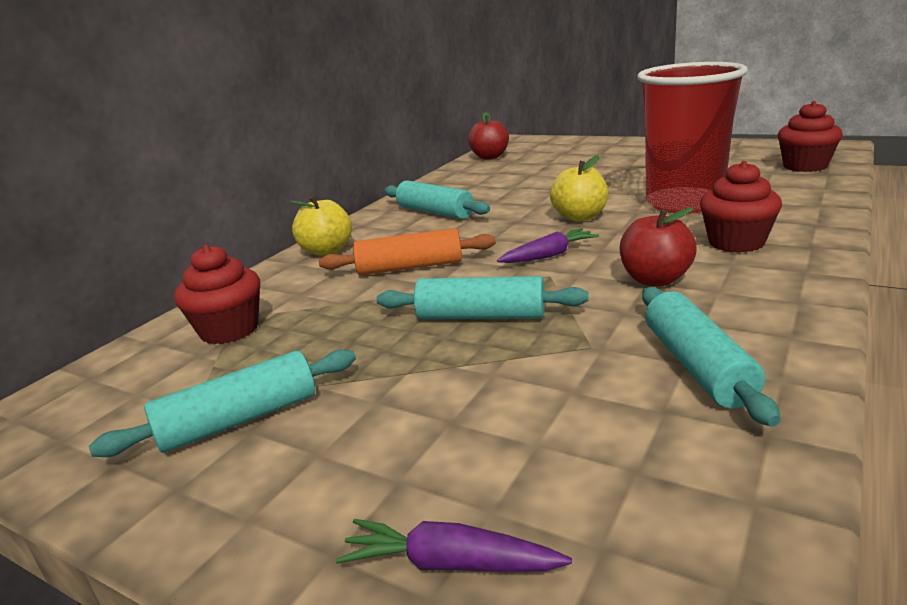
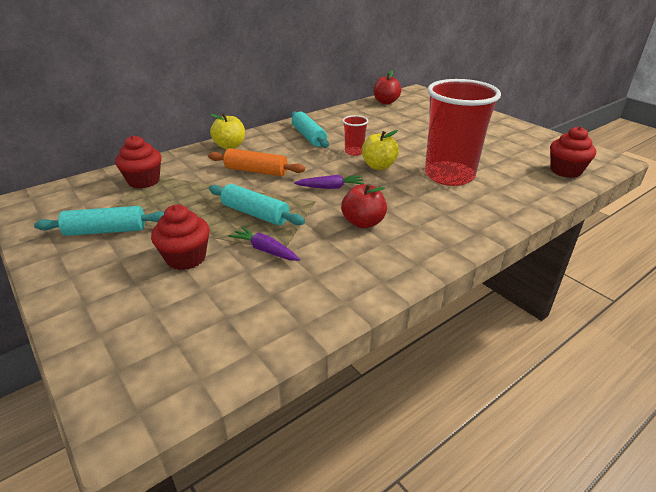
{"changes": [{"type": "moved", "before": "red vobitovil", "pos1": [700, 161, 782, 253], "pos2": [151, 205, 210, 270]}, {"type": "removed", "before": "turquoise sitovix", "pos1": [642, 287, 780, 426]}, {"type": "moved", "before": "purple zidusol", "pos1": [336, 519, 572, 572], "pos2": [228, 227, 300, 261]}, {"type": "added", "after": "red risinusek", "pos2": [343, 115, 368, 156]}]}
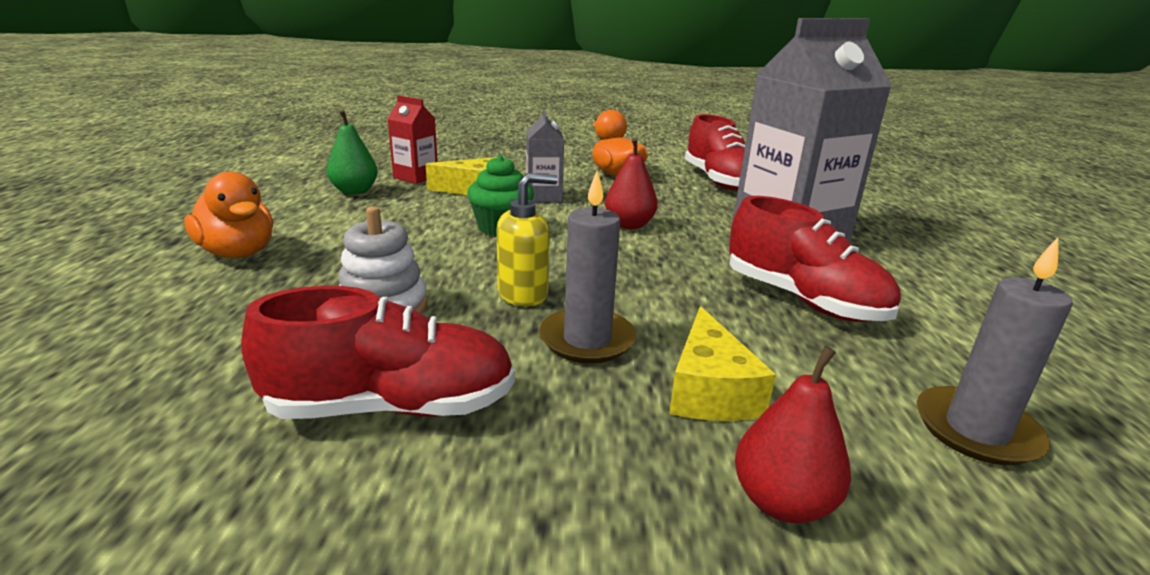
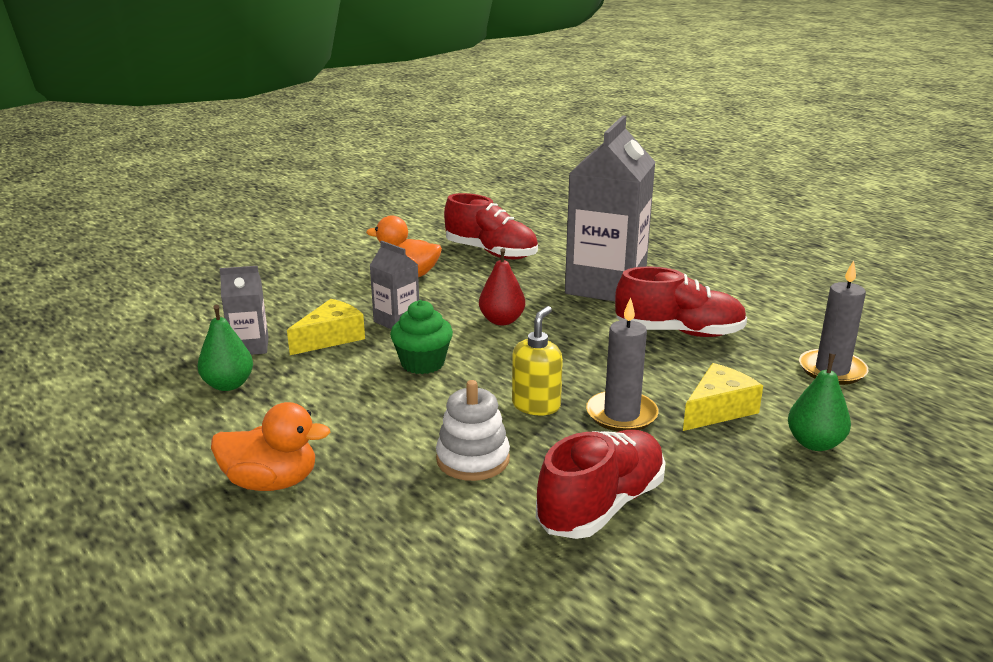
{"changes": [{"type": "recoloured", "before": "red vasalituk", "after": "grey vasalituk", "pos1": [388, 95, 438, 184], "pos2": [220, 266, 269, 355]}, {"type": "turned", "before": "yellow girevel", "pos1": [669, 306, 776, 421], "pos2": [683, 363, 763, 431], "turn": -90}, {"type": "recoloured", "before": "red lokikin", "after": "green lokikin", "pos1": [735, 346, 851, 523], "pos2": [788, 353, 851, 451]}]}
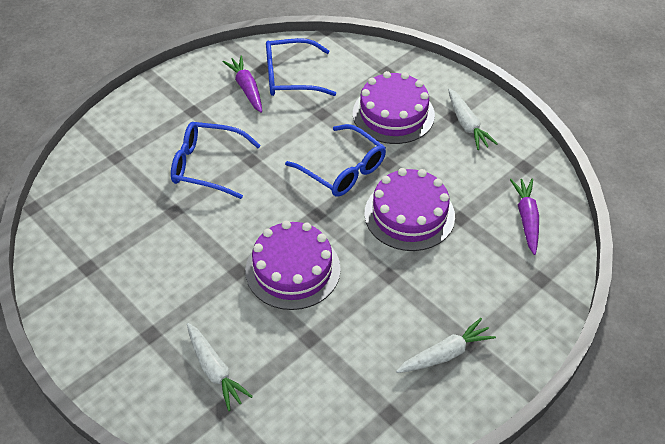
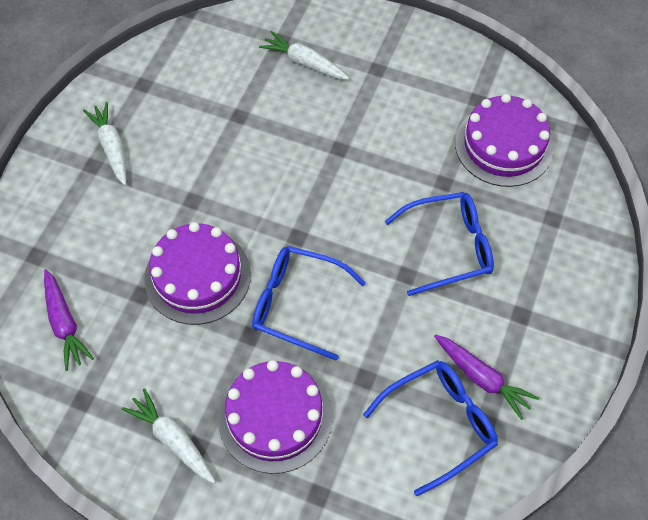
{"changes": [{"type": "moved", "before": "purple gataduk", "pos1": [245, 221, 341, 310], "pos2": [455, 94, 554, 187]}, {"type": "turned", "before": "white zidusol", "pos1": [396, 318, 496, 373], "pos2": [83, 102, 126, 186], "turn": 120}]}
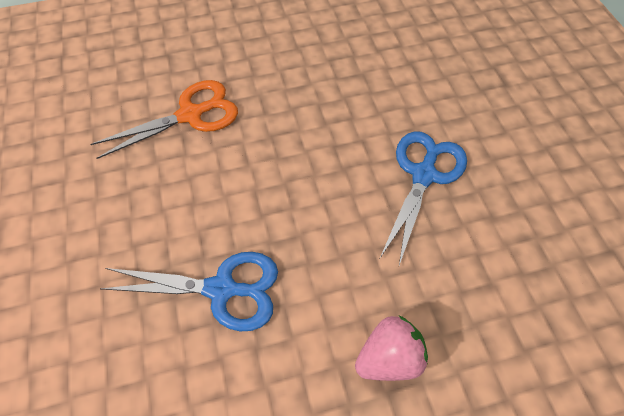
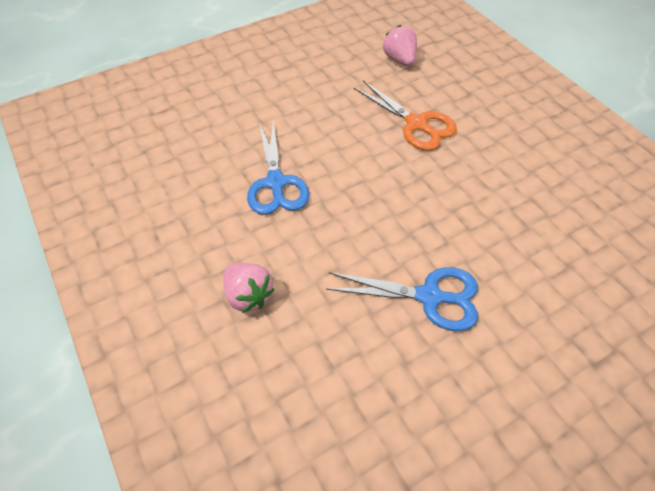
{"changes": [{"type": "added", "after": "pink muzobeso", "pos2": [383, 25, 417, 66]}]}
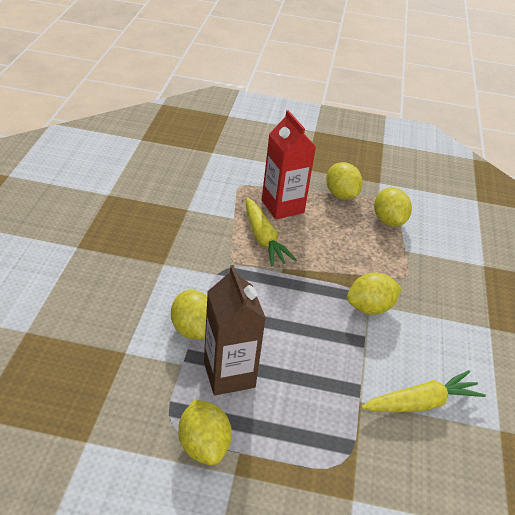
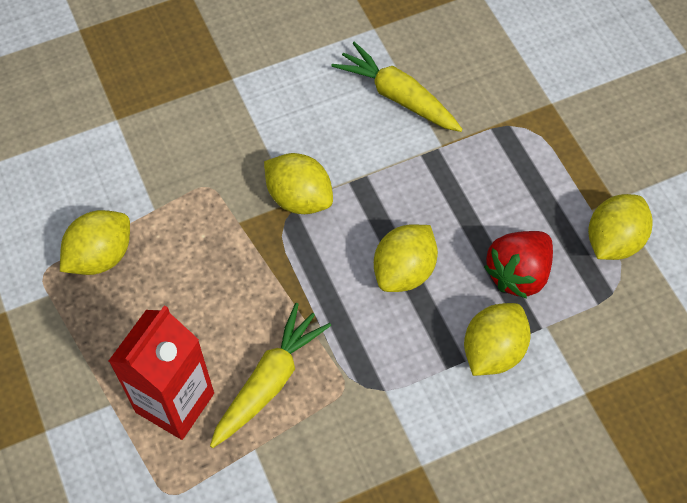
{"changes": [{"type": "moved", "before": "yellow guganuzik", "pos1": [326, 162, 363, 200], "pos2": [374, 224, 438, 292]}, {"type": "replaced", "before": "brown vasalituk", "after": "red muzobeso", "pos1": [204, 265, 266, 396], "pos2": [484, 231, 553, 299]}]}
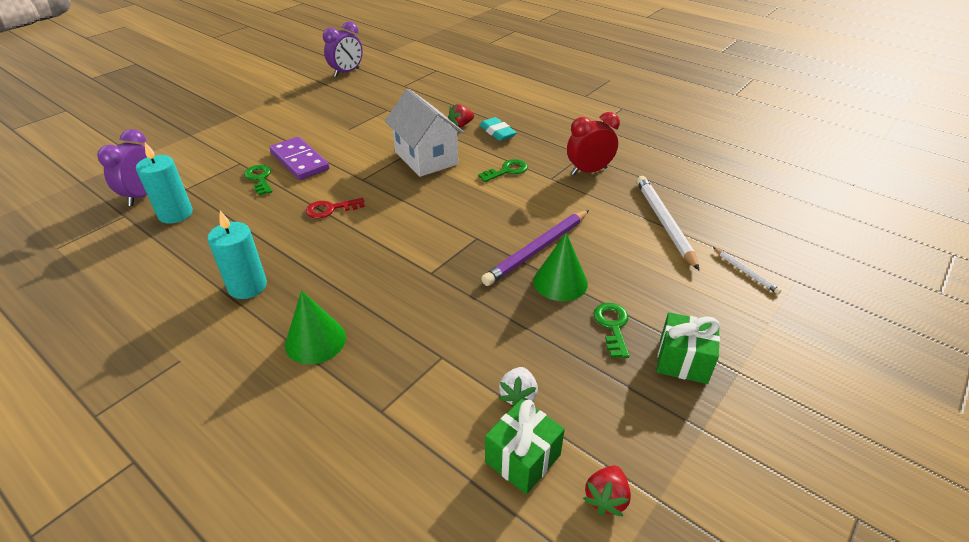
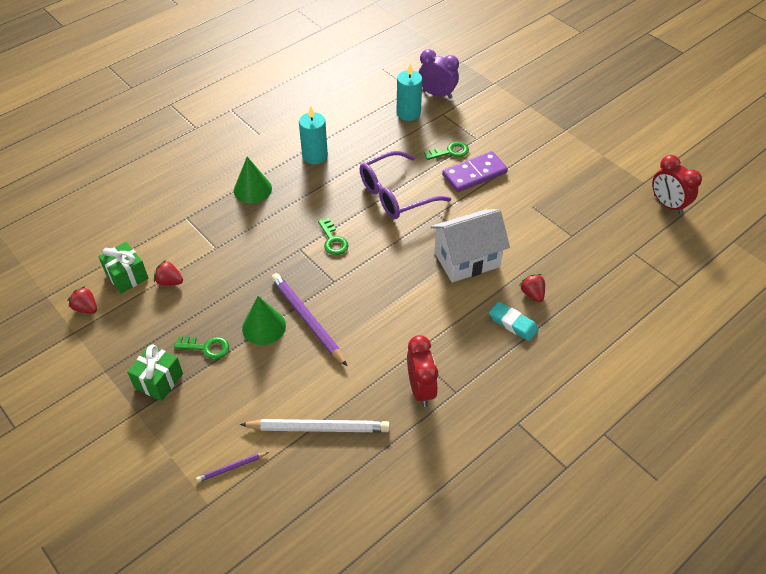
{"changes": [{"type": "recoloured", "before": "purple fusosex", "after": "red fusosex", "pos1": [323, 21, 363, 77], "pos2": [652, 155, 702, 215]}, {"type": "turned", "before": "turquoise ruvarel", "pos1": [479, 117, 517, 141], "pos2": [489, 302, 539, 341], "turn": 60}, {"type": "moved", "before": "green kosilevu", "pos1": [478, 159, 528, 182], "pos2": [318, 218, 348, 255]}, {"type": "replaced", "before": "red kosilevu", "after": "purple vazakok", "pos1": [306, 198, 365, 219], "pos2": [359, 151, 451, 219]}, {"type": "recoloured", "before": "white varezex", "after": "purple varezex", "pos1": [713, 248, 781, 294], "pos2": [196, 452, 269, 482]}, {"type": "recoloured", "before": "white muzobeso", "after": "red muzobeso", "pos1": [499, 367, 538, 407], "pos2": [154, 260, 183, 286]}]}
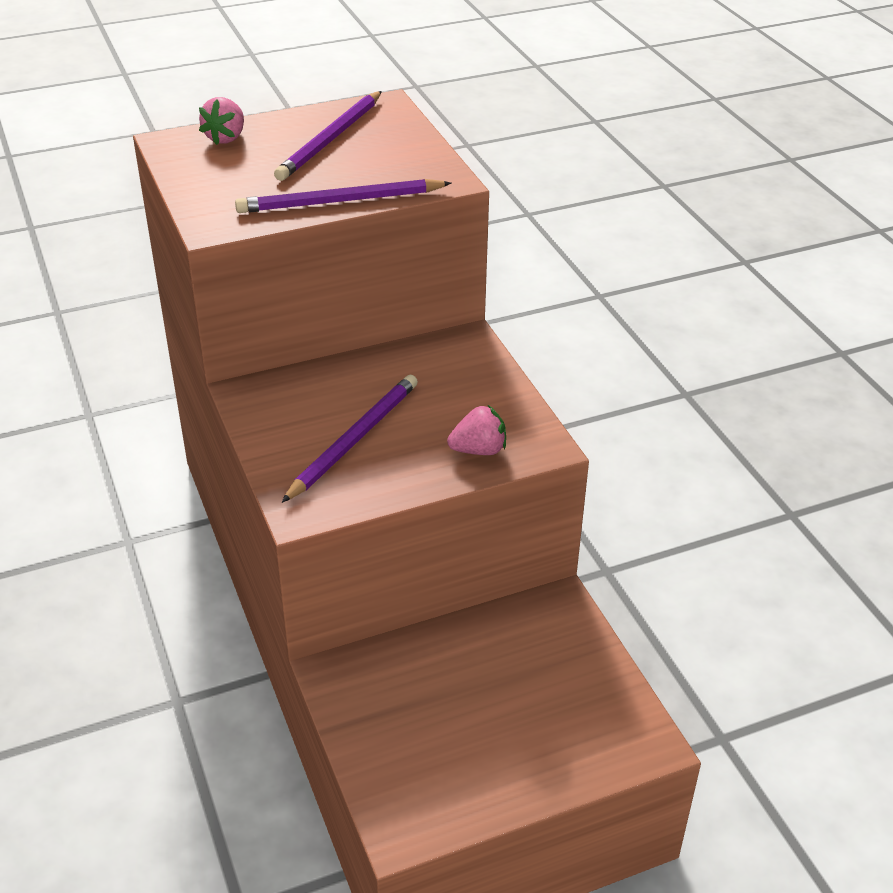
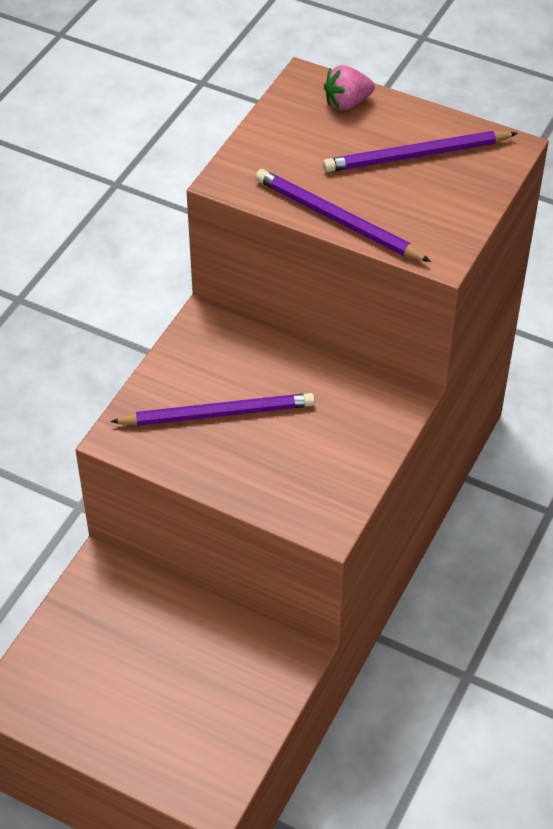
{"changes": [{"type": "removed", "before": "pink muzobeso", "pos1": [447, 404, 506, 455]}]}
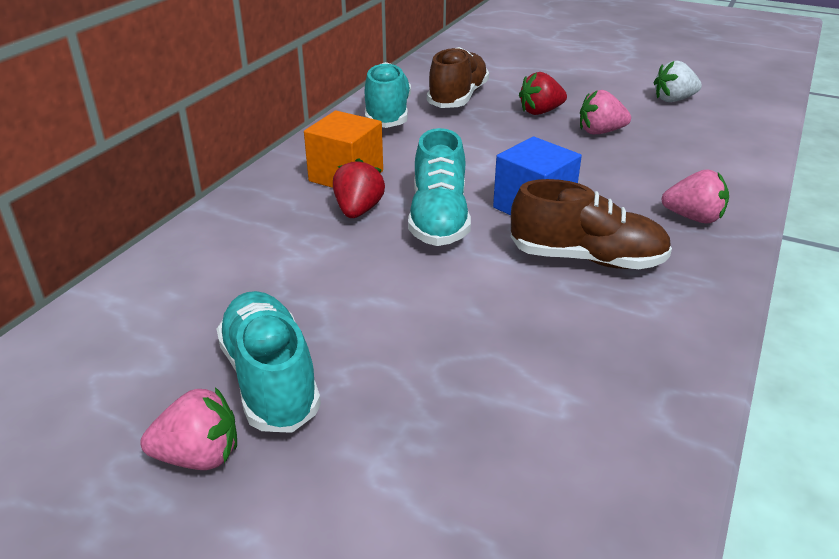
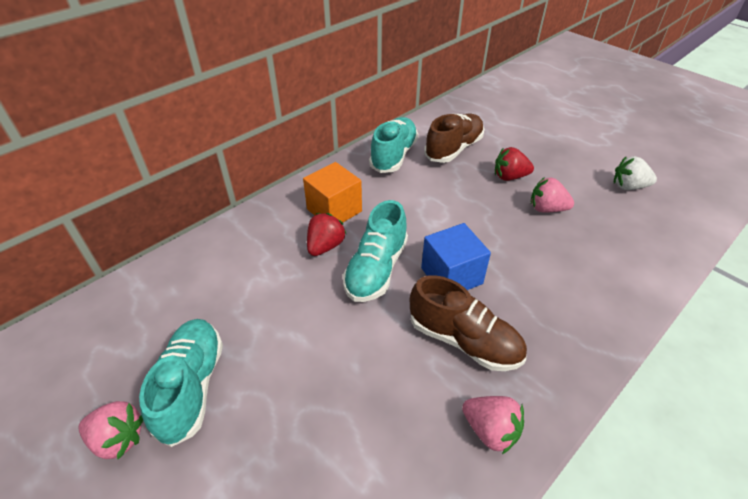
{"changes": [{"type": "moved", "before": "pink muzobeso", "pos1": [661, 169, 729, 224], "pos2": [462, 396, 524, 454]}]}
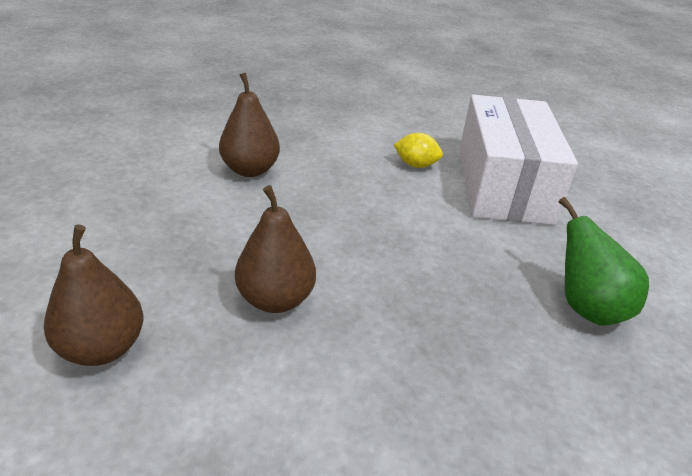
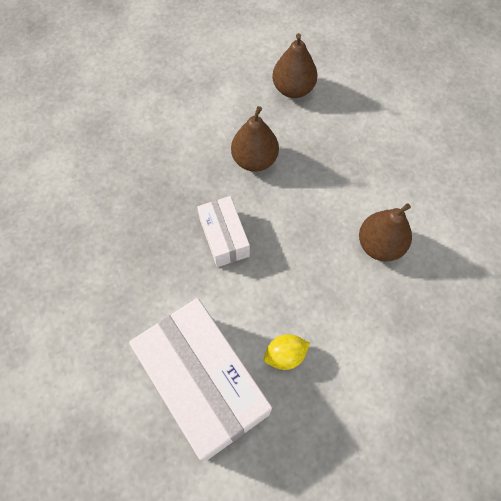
{"changes": [{"type": "removed", "before": "green lokikin", "pos1": [559, 197, 649, 326]}, {"type": "added", "after": "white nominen", "pos2": [197, 196, 250, 267]}]}
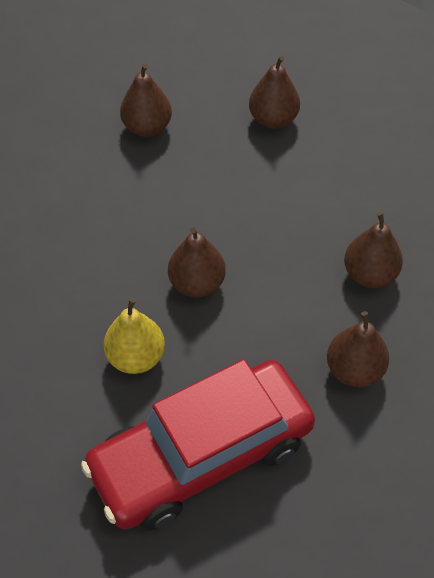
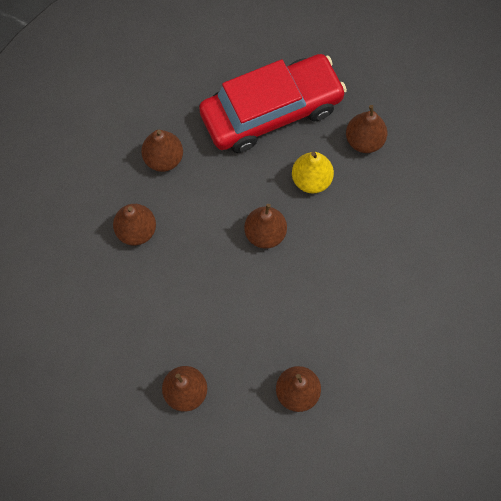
{"changes": [{"type": "added", "after": "brown lokikin", "pos2": [346, 105, 387, 153]}]}
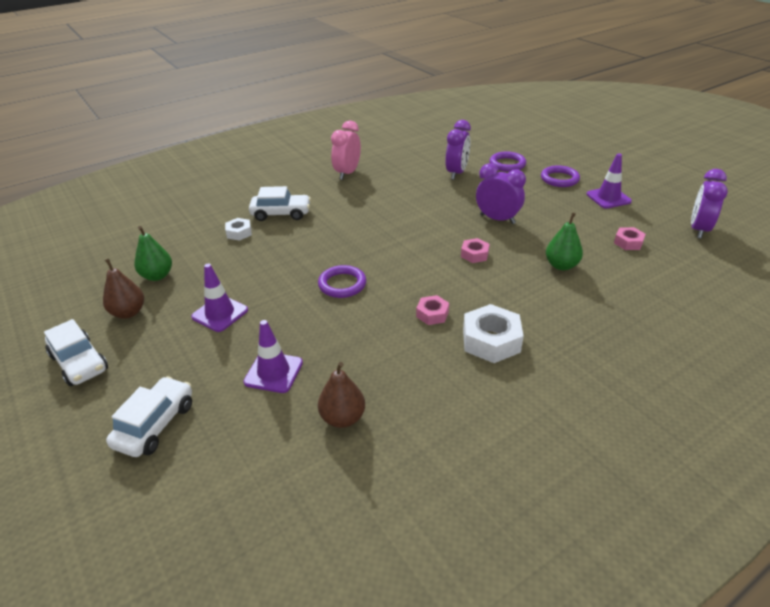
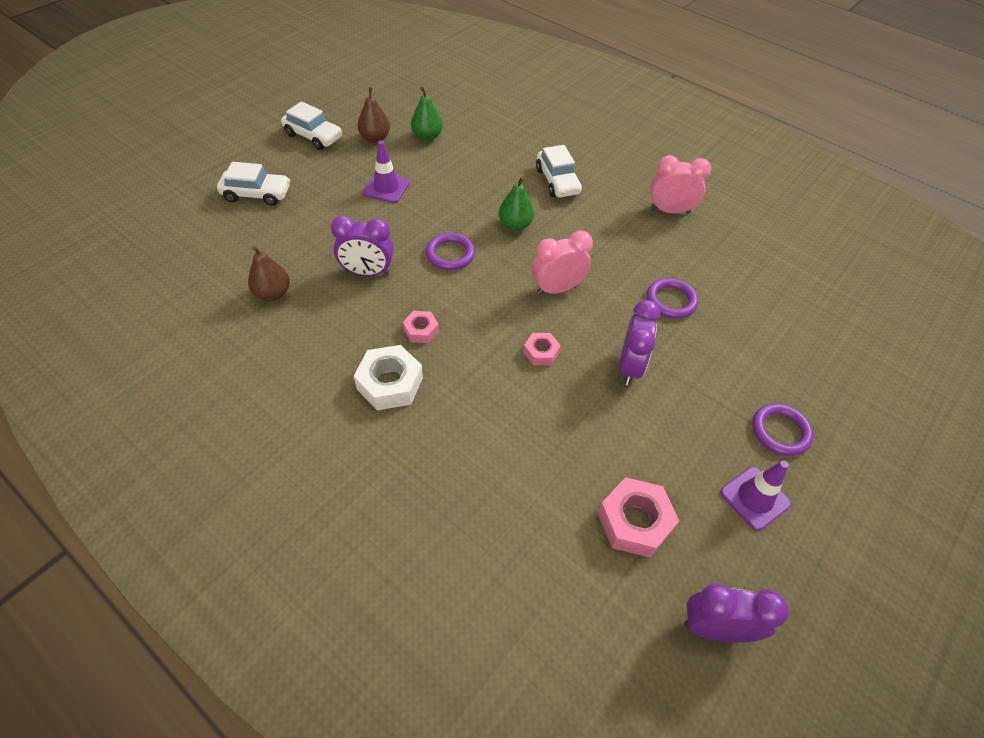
{"changes": [{"type": "moved", "before": "purple fusosex", "pos1": [445, 120, 471, 180], "pos2": [331, 216, 394, 276]}, {"type": "moved", "before": "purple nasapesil", "pos1": [489, 151, 526, 172], "pos2": [647, 278, 698, 319]}, {"type": "moved", "before": "green lokikin", "pos1": [546, 212, 583, 270], "pos2": [498, 176, 534, 231]}, {"type": "removed", "before": "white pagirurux", "pos1": [225, 218, 252, 241]}, {"type": "resized", "before": "pink pagirurux", "pos1": [614, 227, 646, 250], "pos2": [598, 477, 679, 557], "scale": 1.77}, {"type": "turned", "before": "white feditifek", "pos1": [44, 319, 108, 386], "pos2": [281, 101, 342, 150], "turn": -90}, {"type": "removed", "before": "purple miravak", "pos1": [243, 320, 303, 393]}, {"type": "added", "after": "pink fusosex", "pos2": [532, 230, 593, 295]}]}
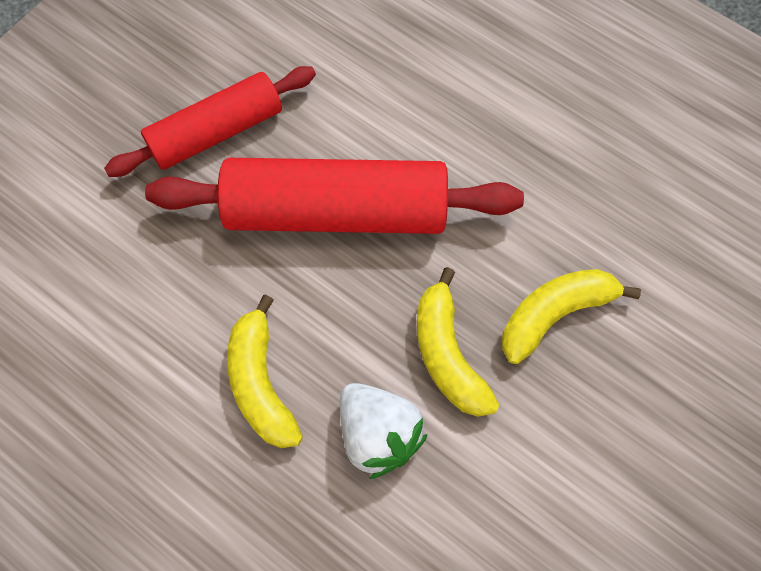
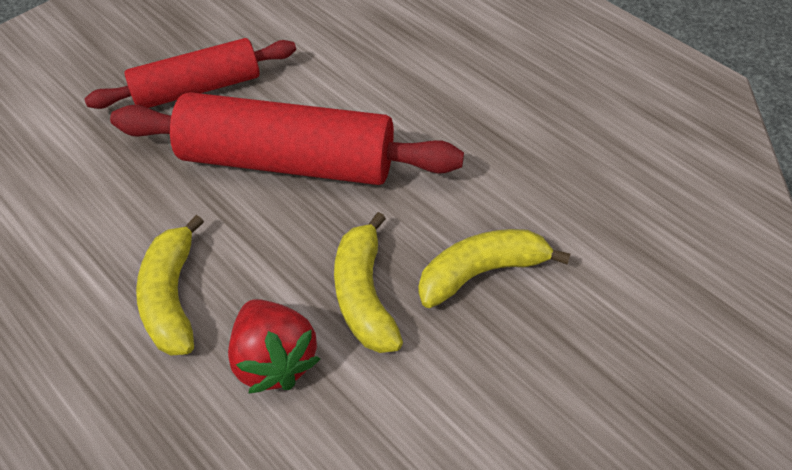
{"changes": [{"type": "recoloured", "before": "white muzobeso", "after": "red muzobeso", "pos1": [340, 383, 428, 479], "pos2": [228, 299, 320, 394]}]}
